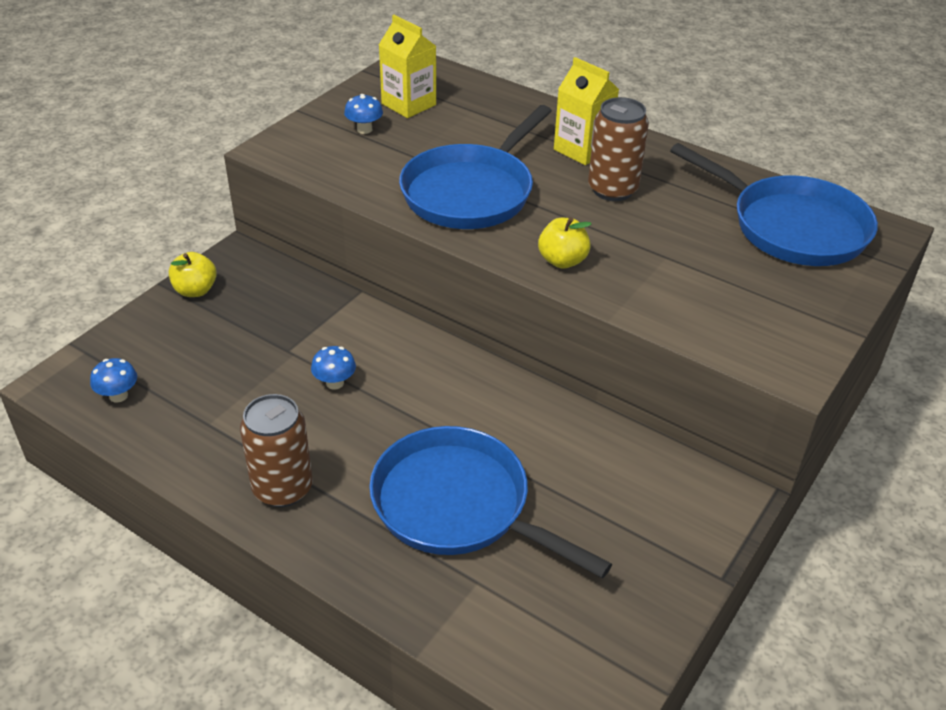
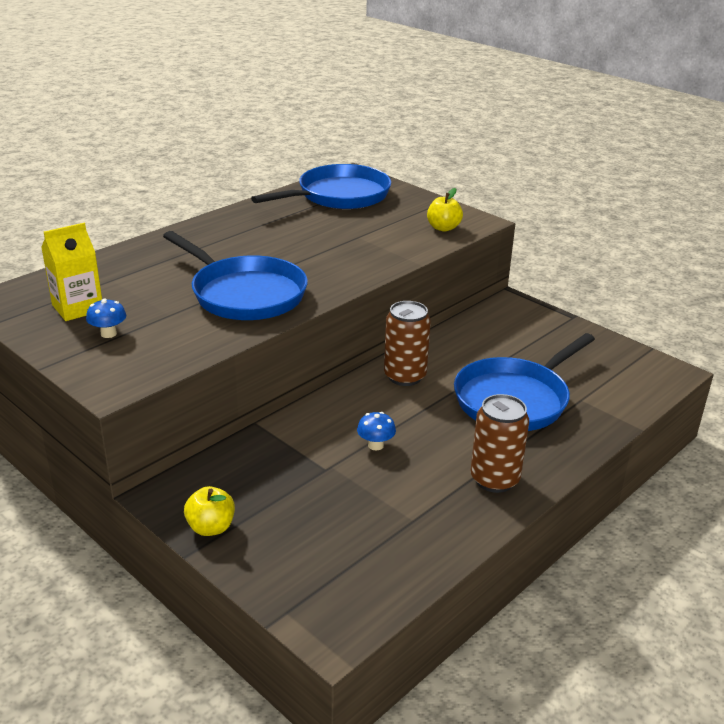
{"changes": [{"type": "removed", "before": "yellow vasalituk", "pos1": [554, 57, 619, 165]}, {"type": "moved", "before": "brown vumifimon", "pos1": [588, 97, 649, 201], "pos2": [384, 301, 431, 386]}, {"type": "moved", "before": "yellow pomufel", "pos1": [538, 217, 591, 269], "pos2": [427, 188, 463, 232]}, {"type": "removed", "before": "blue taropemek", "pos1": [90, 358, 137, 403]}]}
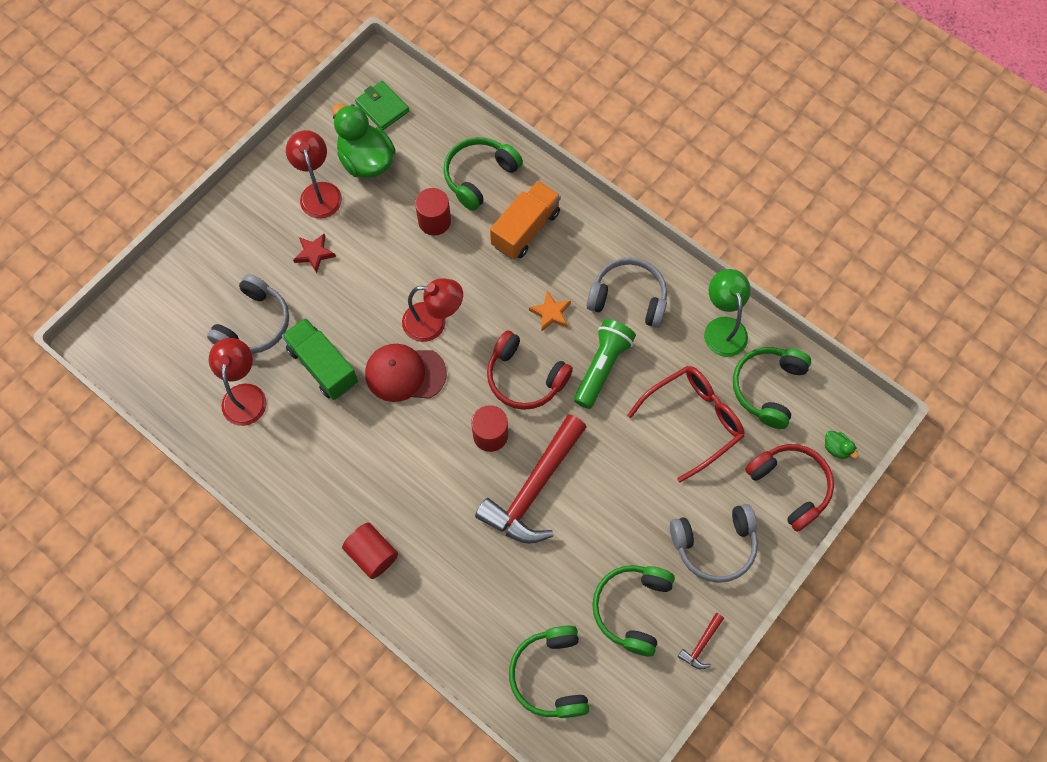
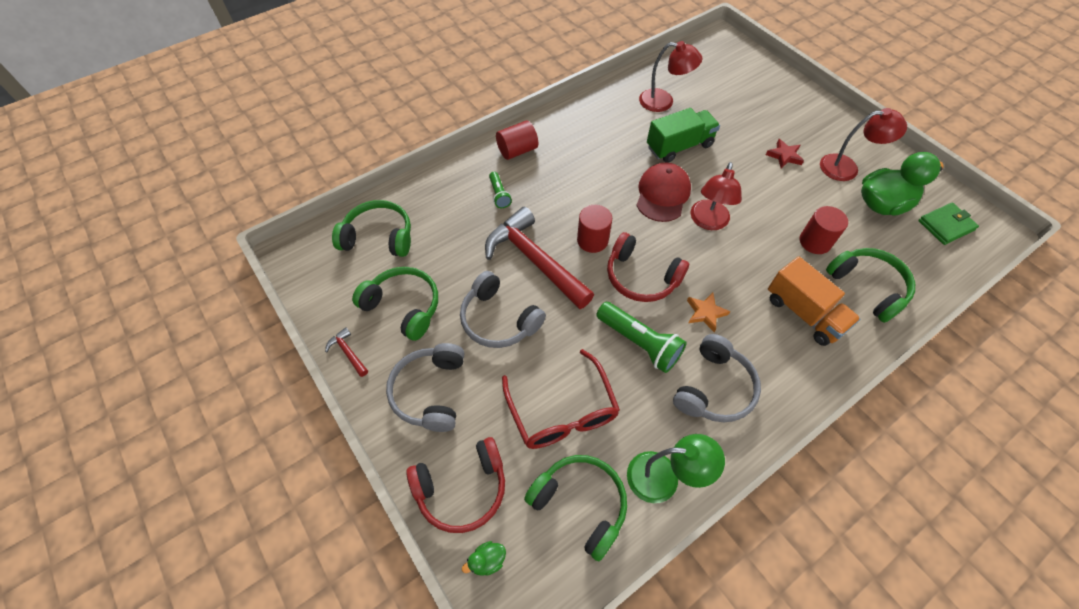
{"changes": [{"type": "moved", "before": "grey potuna", "pos1": [207, 274, 289, 354], "pos2": [460, 271, 546, 348]}, {"type": "turned", "before": "red potuna", "pos1": [487, 330, 573, 410], "pos2": [607, 232, 689, 302], "turn": -105}, {"type": "added", "after": "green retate", "pos2": [489, 172, 512, 208]}]}
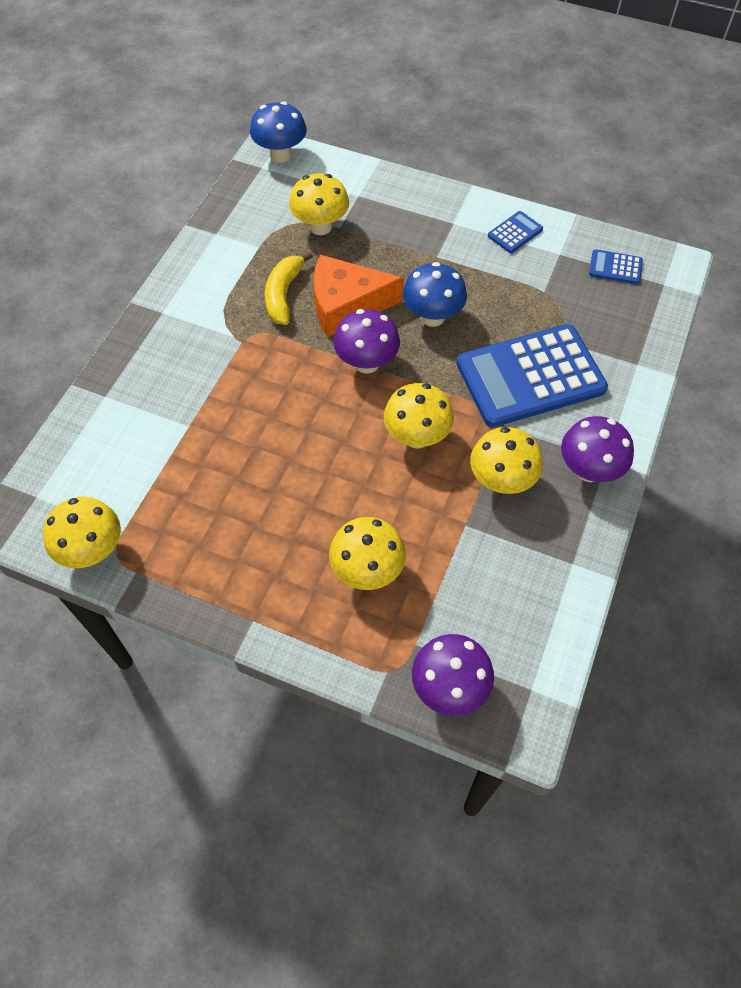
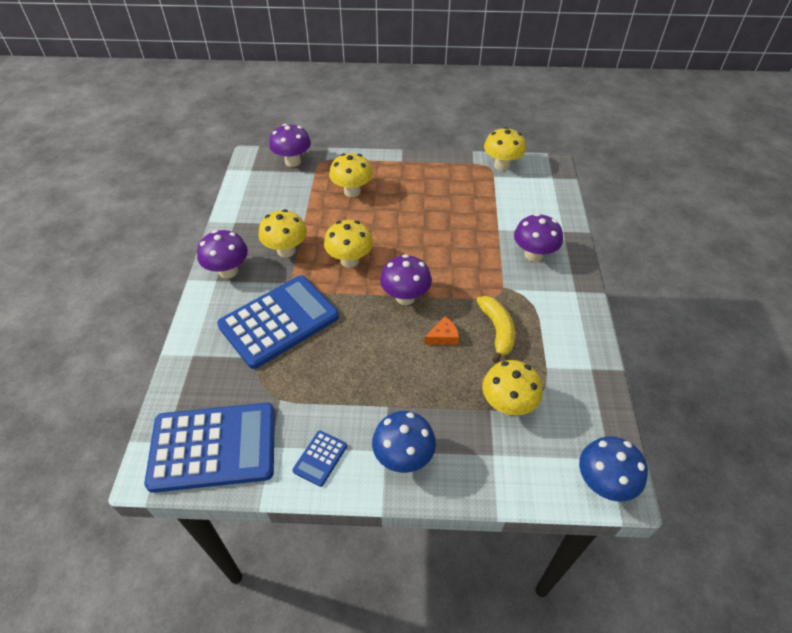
{"changes": [{"type": "resized", "before": "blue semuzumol", "pos1": [589, 249, 643, 284], "pos2": [144, 403, 275, 493], "scale": 2.39}, {"type": "resized", "before": "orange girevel", "pos1": [313, 255, 404, 337], "pos2": [424, 316, 459, 345], "scale": 0.45}, {"type": "moved", "before": "blue taropemek", "pos1": [403, 262, 467, 327], "pos2": [372, 411, 436, 473]}, {"type": "added", "after": "purple taropemek", "pos2": [514, 213, 563, 262]}]}
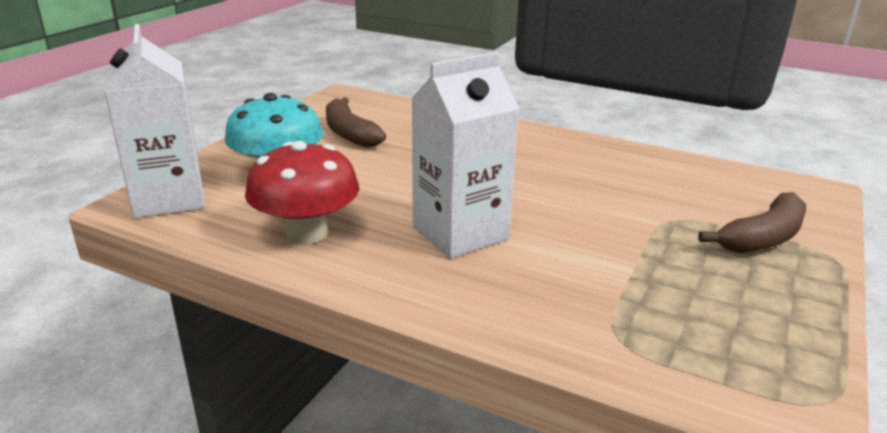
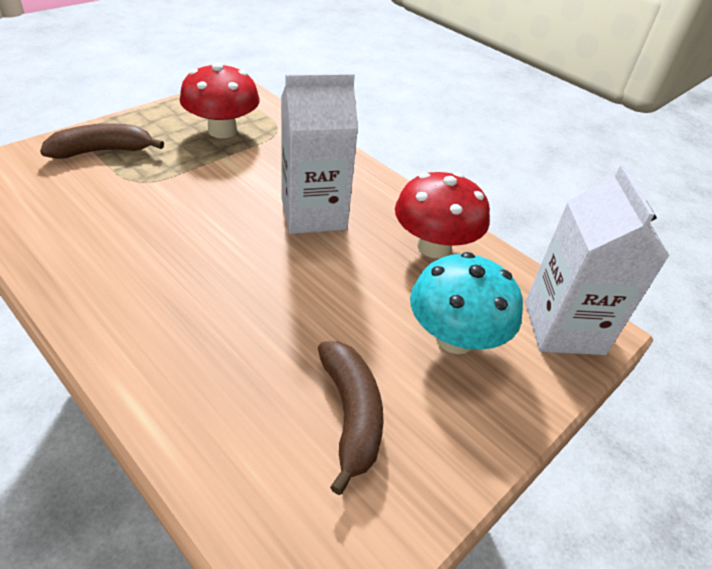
{"changes": [{"type": "added", "after": "red taropemek", "pos2": [180, 62, 260, 138]}]}
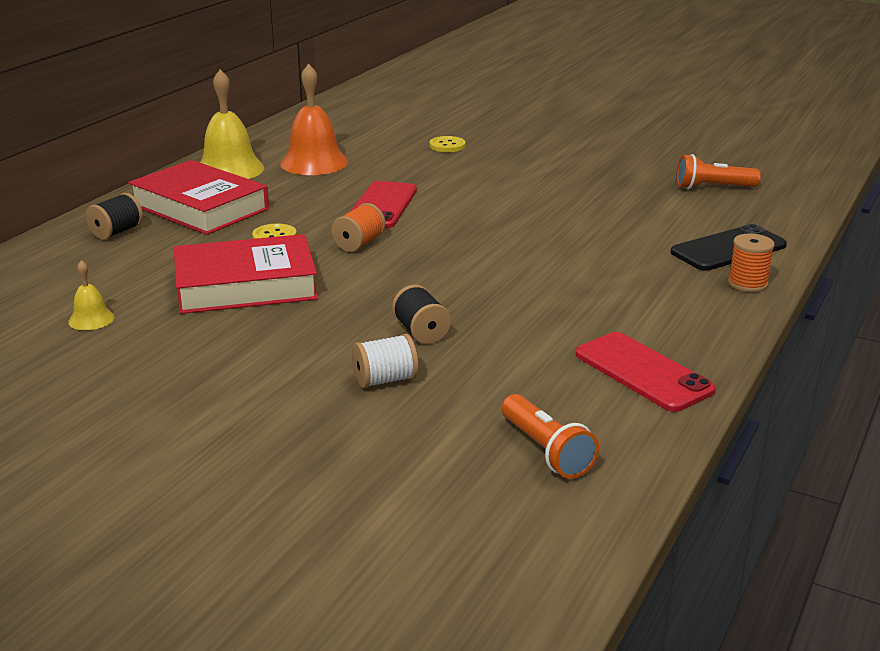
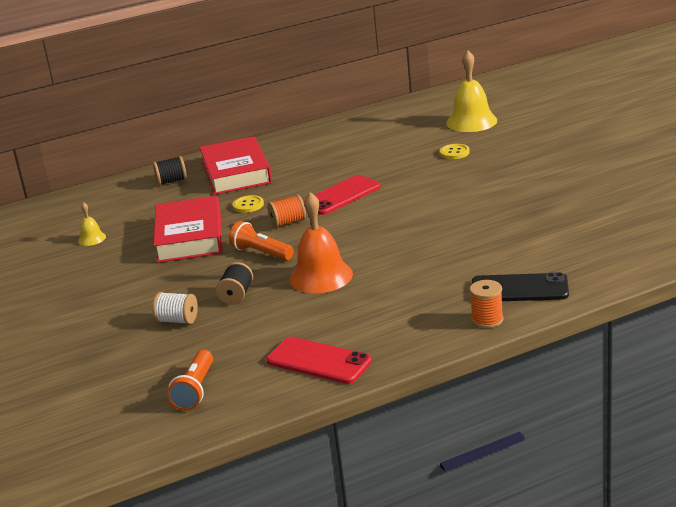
{"changes": [{"type": "moved", "before": "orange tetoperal", "pos1": [280, 64, 348, 175], "pos2": [290, 192, 353, 293]}, {"type": "moved", "before": "yellow tetoperal", "pos1": [200, 69, 264, 179], "pos2": [446, 51, 497, 132]}, {"type": "moved", "before": "orange retate", "pos1": [677, 154, 761, 189], "pos2": [229, 221, 294, 260]}, {"type": "turned", "before": "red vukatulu", "pos1": [174, 234, 318, 314], "pos2": [153, 196, 223, 263], "turn": 60}, {"type": "turned", "before": "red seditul", "pos1": [575, 332, 716, 412], "pos2": [266, 337, 372, 384], "turn": -60}]}
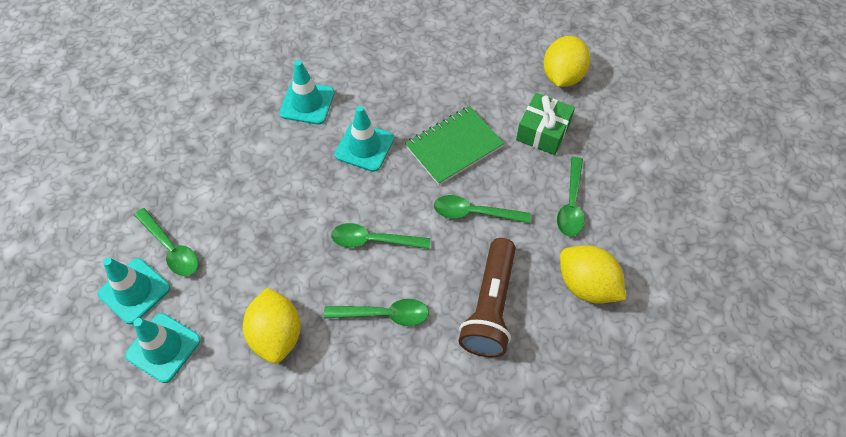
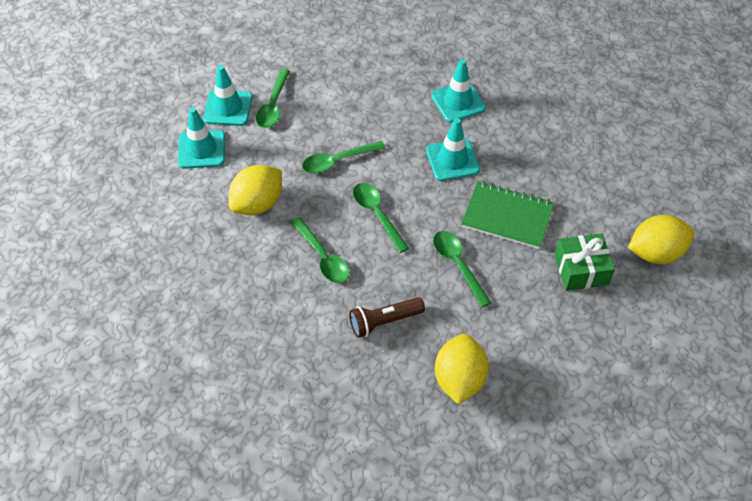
{"changes": [{"type": "moved", "before": "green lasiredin", "pos1": [557, 157, 584, 237], "pos2": [302, 141, 386, 174]}, {"type": "resized", "before": "brown retate", "pos1": [459, 238, 516, 357], "pos2": [349, 297, 425, 338], "scale": 0.66}]}
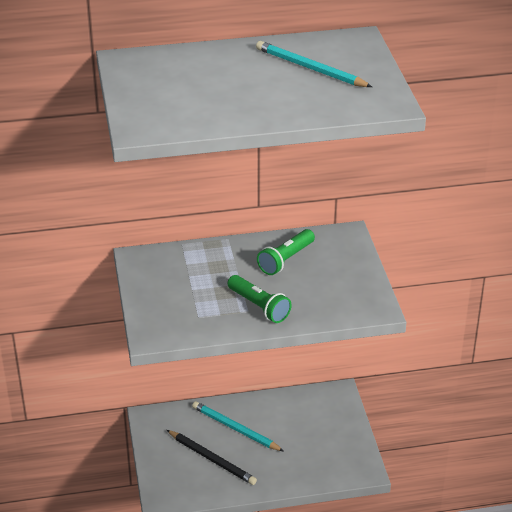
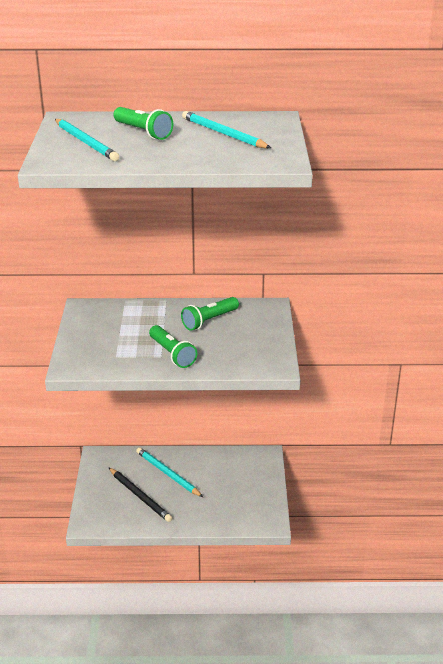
{"changes": [{"type": "added", "after": "green retate", "pos2": [114, 107, 173, 140]}, {"type": "added", "after": "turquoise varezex", "pos2": [55, 119, 119, 161]}]}
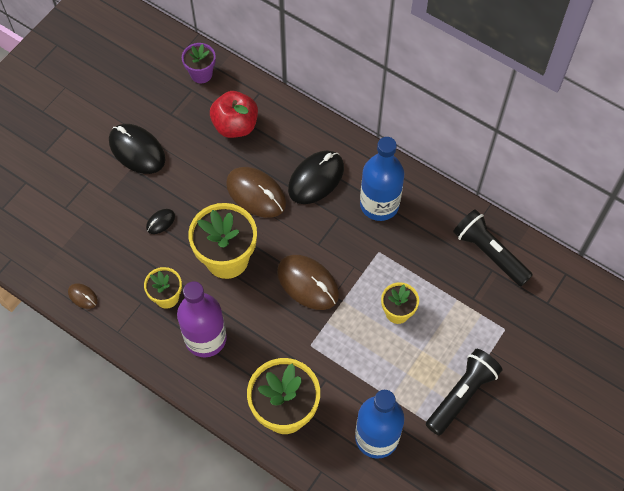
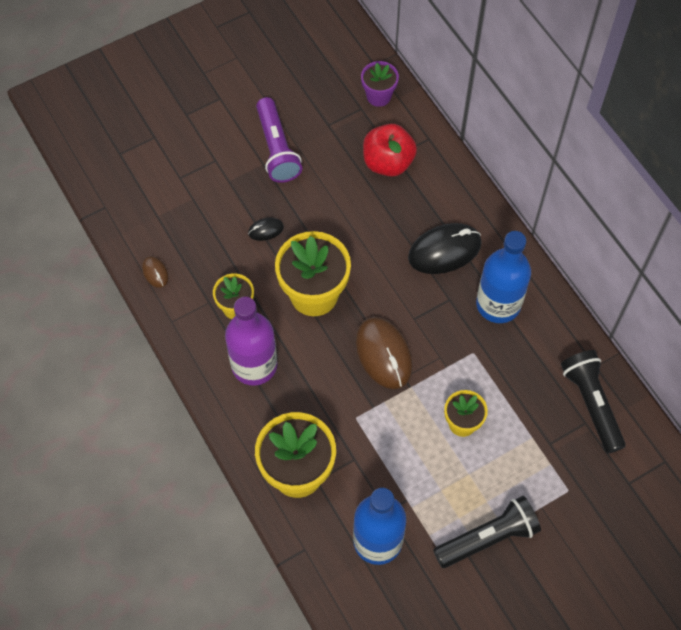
{"changes": [{"type": "replaced", "before": "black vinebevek", "after": "purple retate", "pos1": [109, 124, 166, 174], "pos2": [256, 97, 302, 183]}, {"type": "removed", "before": "brown vinebevek", "pos1": [226, 167, 286, 218]}]}
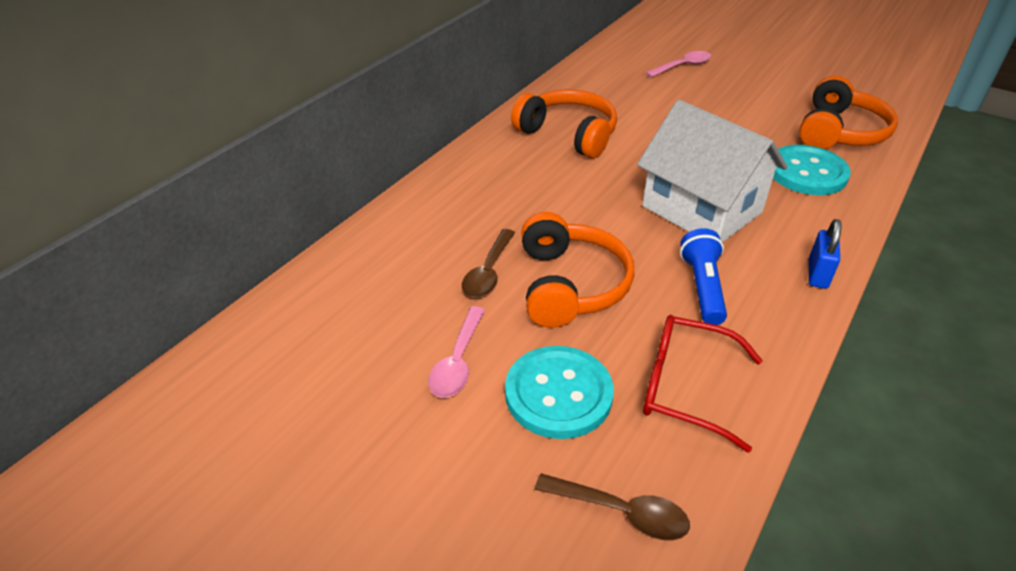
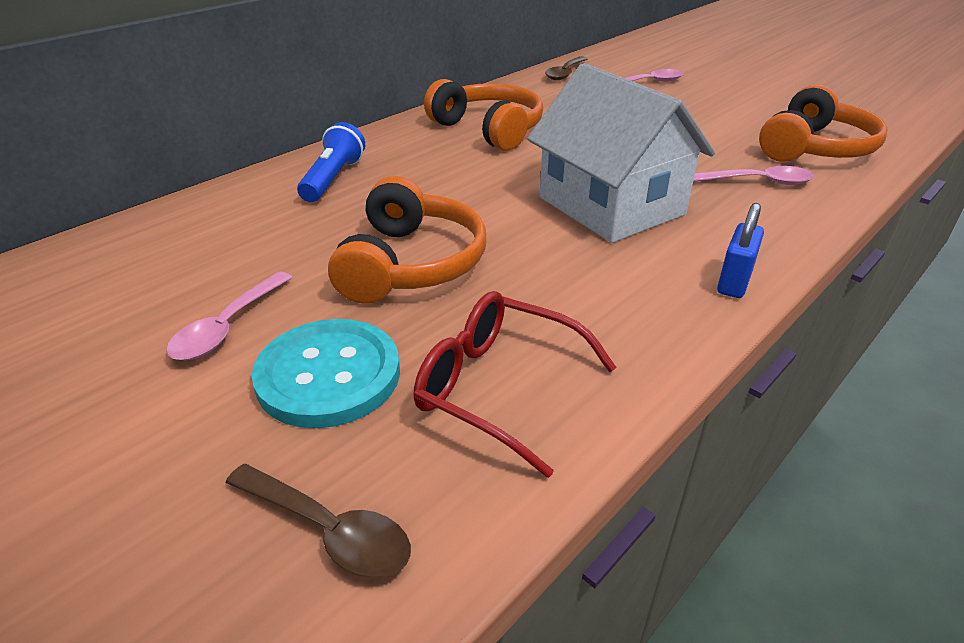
{"changes": [{"type": "replaced", "before": "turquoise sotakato", "after": "pink lasiredin", "pos1": [773, 145, 851, 195], "pos2": [693, 166, 815, 185]}, {"type": "moved", "before": "blue retate", "pos1": [680, 228, 727, 325], "pos2": [297, 122, 365, 202]}, {"type": "moved", "before": "brown lasiredin", "pos1": [462, 229, 515, 298], "pos2": [545, 56, 588, 80]}]}
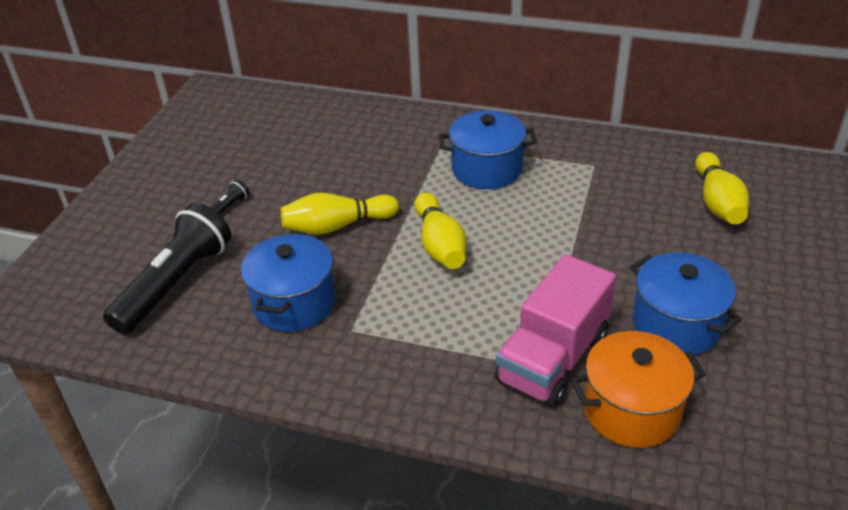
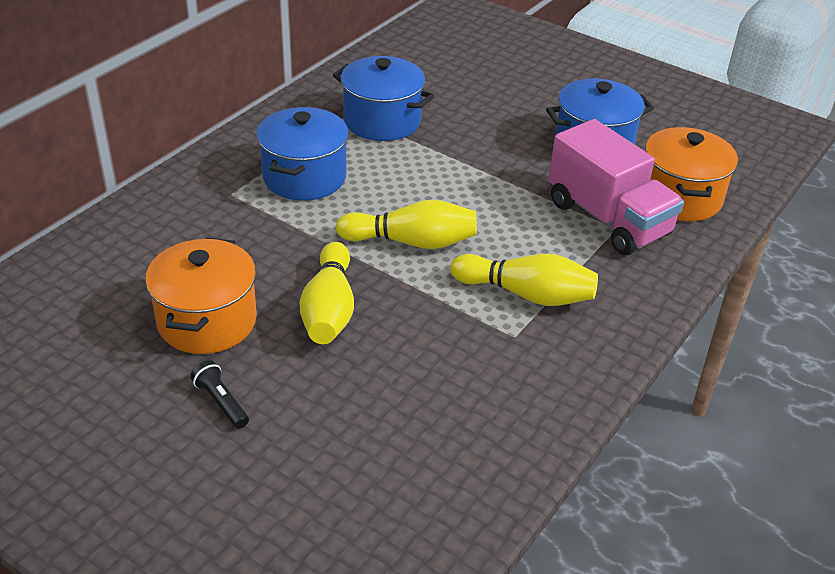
{"changes": [{"type": "moved", "before": "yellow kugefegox", "pos1": [695, 152, 749, 224], "pos2": [450, 254, 598, 306]}, {"type": "removed", "before": "black retate", "pos1": [103, 203, 231, 334]}, {"type": "moved", "before": "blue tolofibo", "pos1": [241, 233, 335, 332], "pos2": [333, 56, 434, 141]}, {"type": "added", "after": "orange tolofibo", "pos2": [145, 238, 257, 354]}]}
